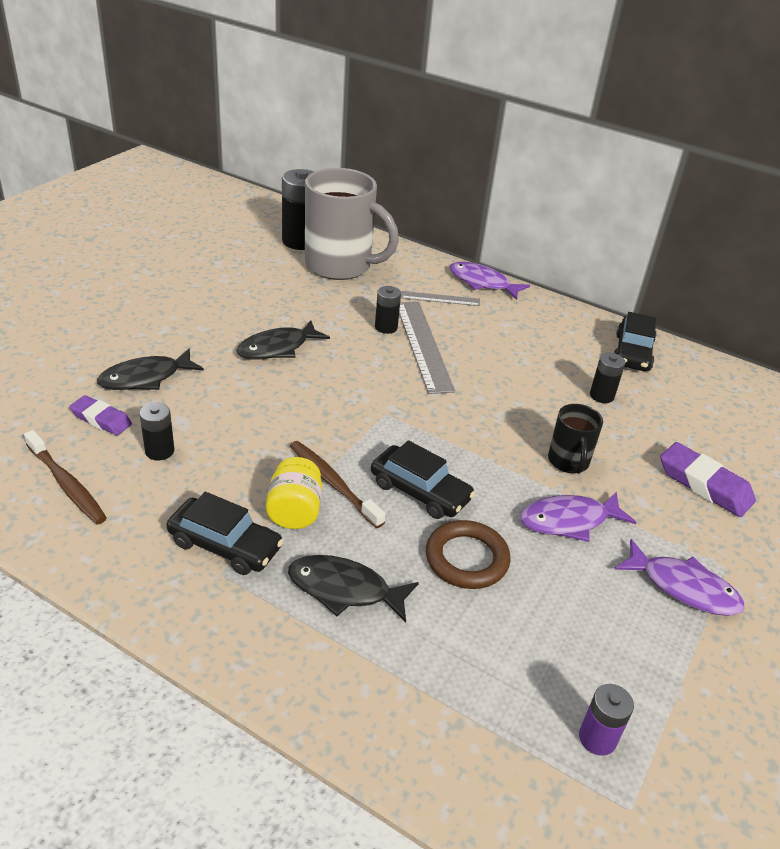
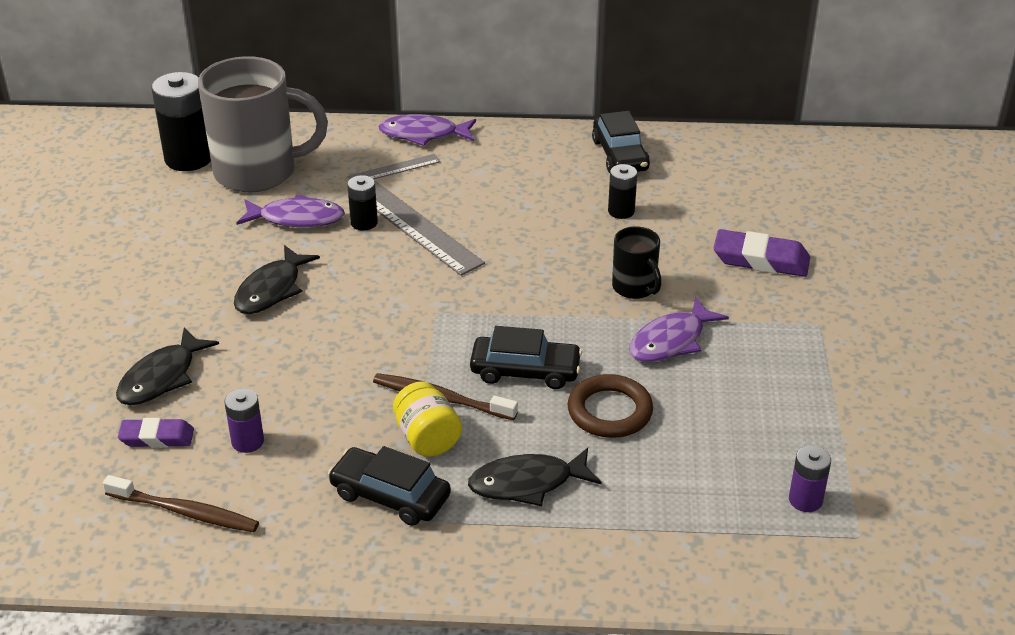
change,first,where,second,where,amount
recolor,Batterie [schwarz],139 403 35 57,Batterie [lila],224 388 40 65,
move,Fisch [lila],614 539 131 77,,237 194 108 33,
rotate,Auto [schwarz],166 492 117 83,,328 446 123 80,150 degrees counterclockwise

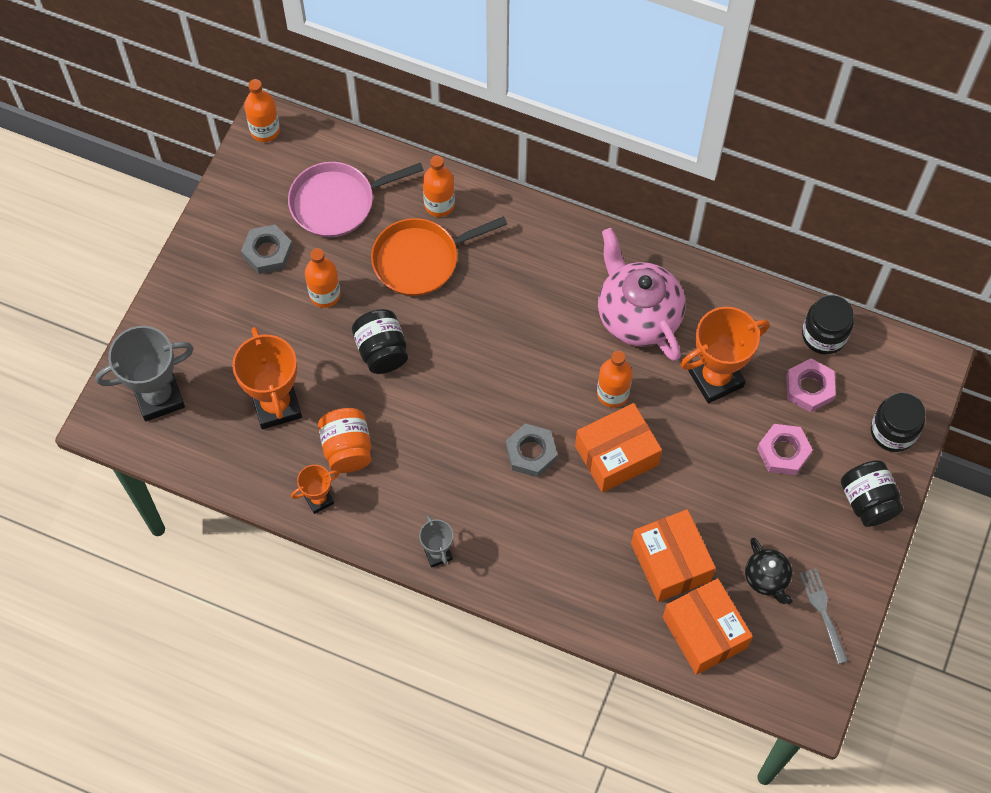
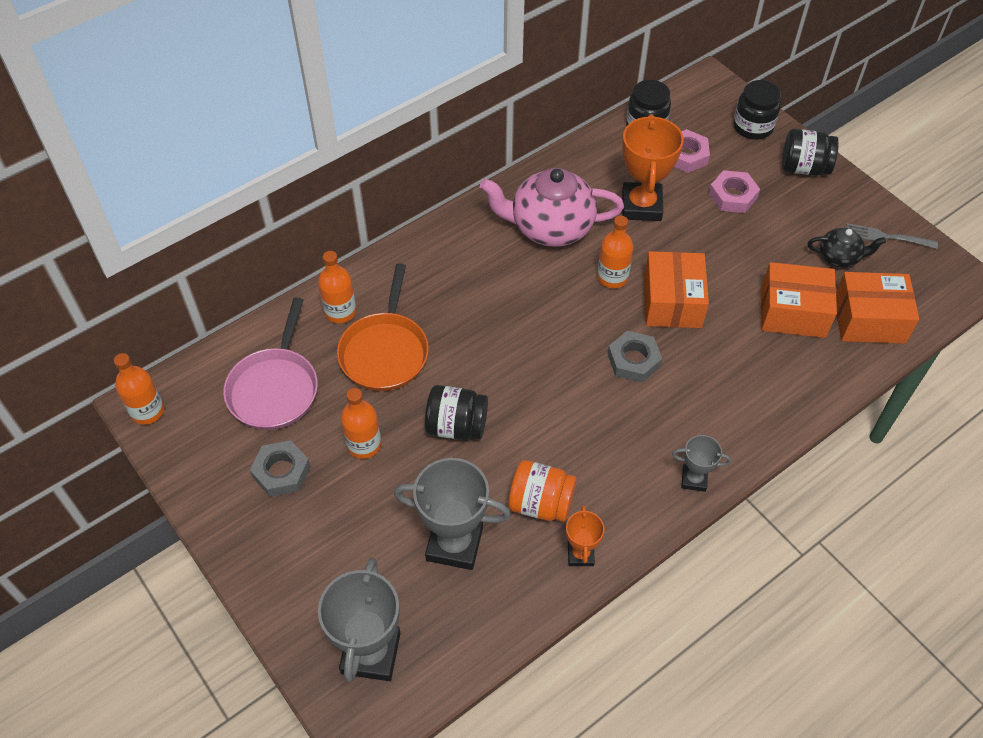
change,first,where,second,where,amount
recolor,Pokal [orange],232 327 70 102,Pokal [grau],394 458 117 112,

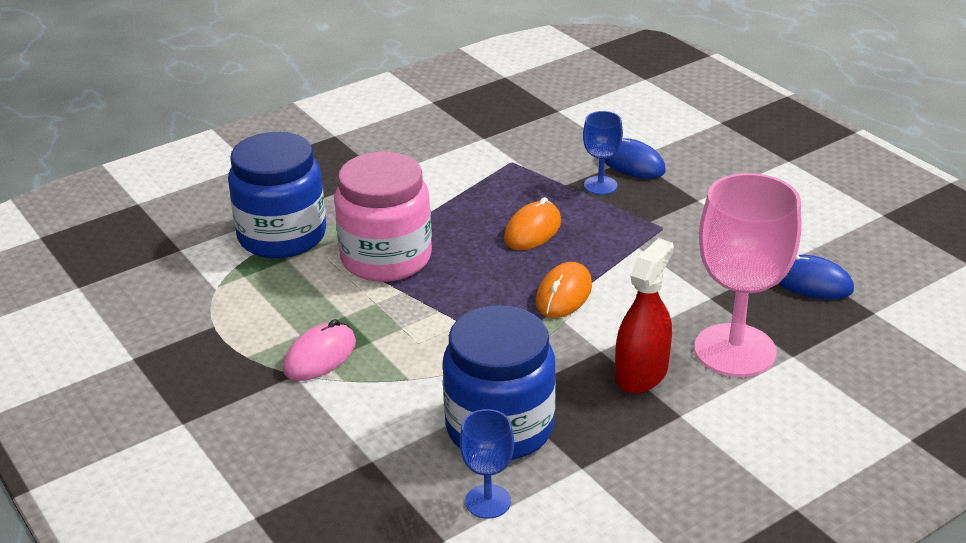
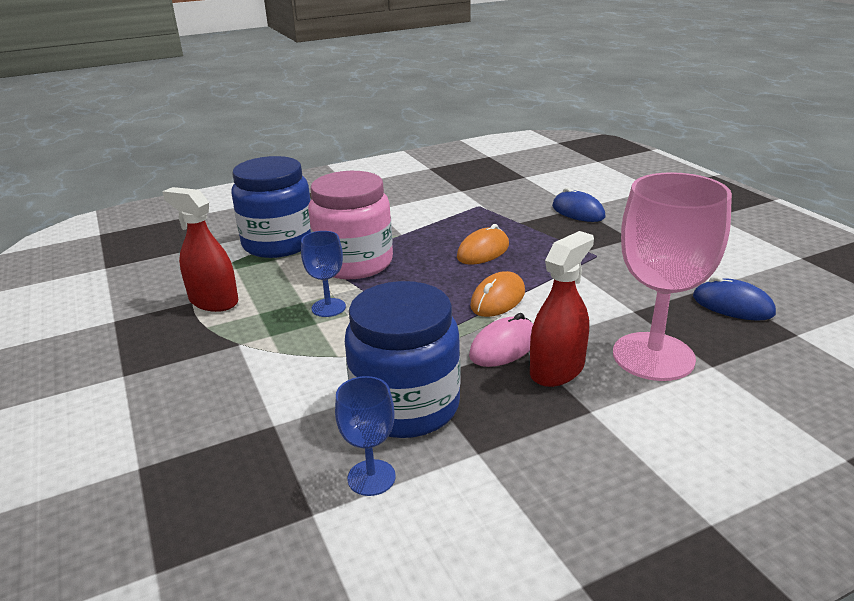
change,first,where,second,where,amount
insert,,,Sprühflasche [rot],162 187 76 125,
move,Kelch [blau],583 111 40 84,,301 231 45 86,
move,Computermaus [rosa],283 319 73 62,,469 313 64 54,

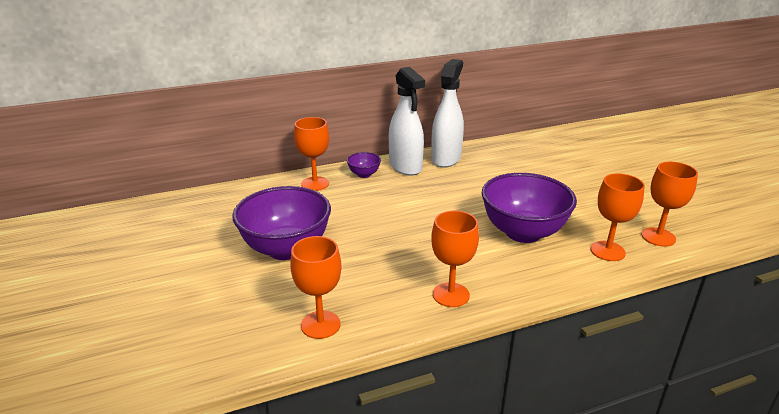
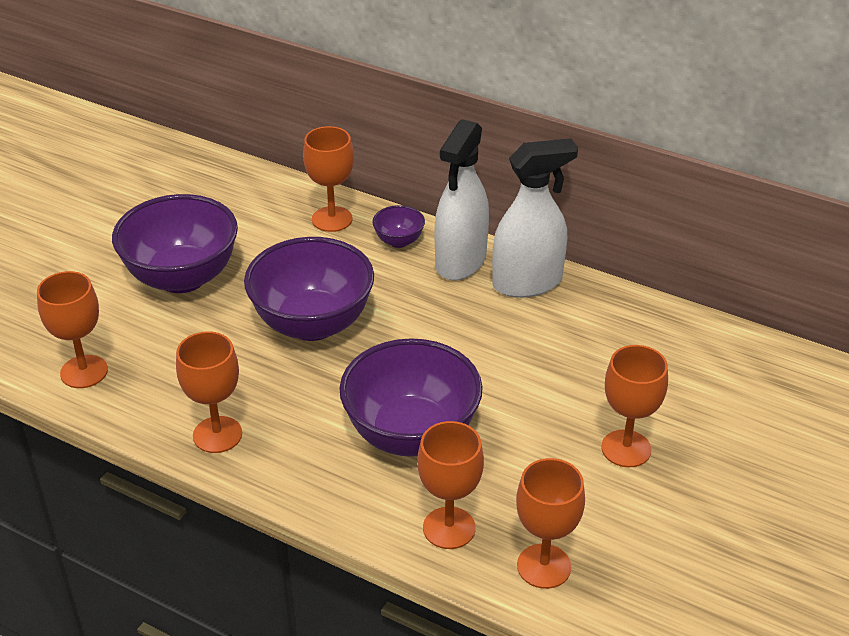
change,first,where,second,where,amount
insert,,,Schüssel [lila],244 237 130 104,
insert,,,Kelch [orange],601 345 67 122,

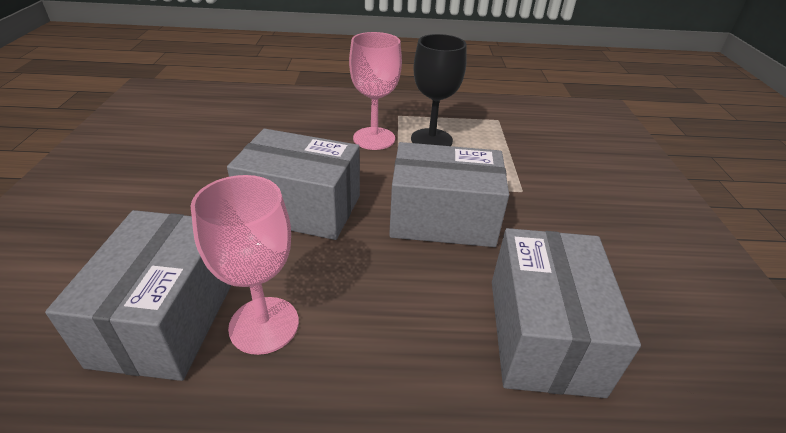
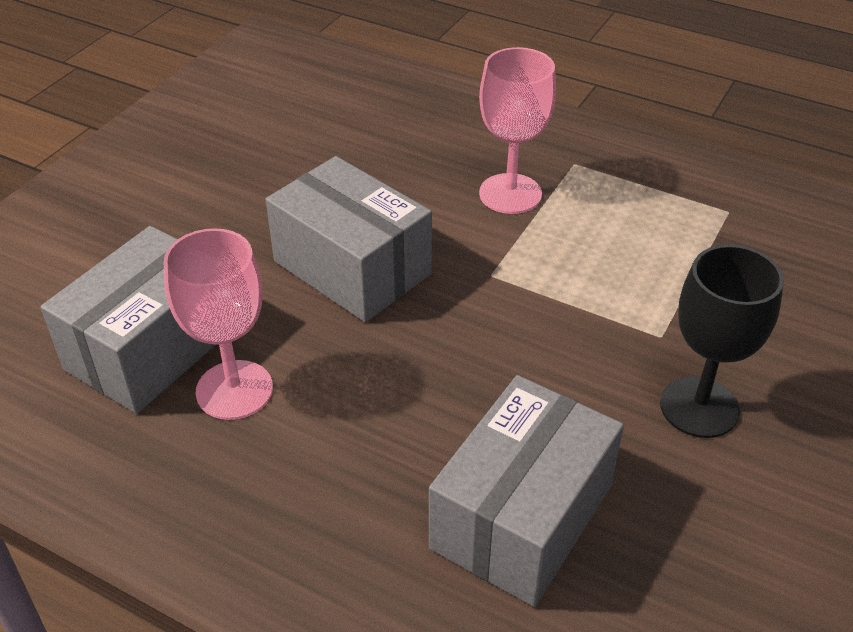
change,first,where,second,where,amount
move,Kelch [schwarz],411 34 56 112,,660 245 124 193,
delete,Schachtel [grau],389 142 120 105,,,

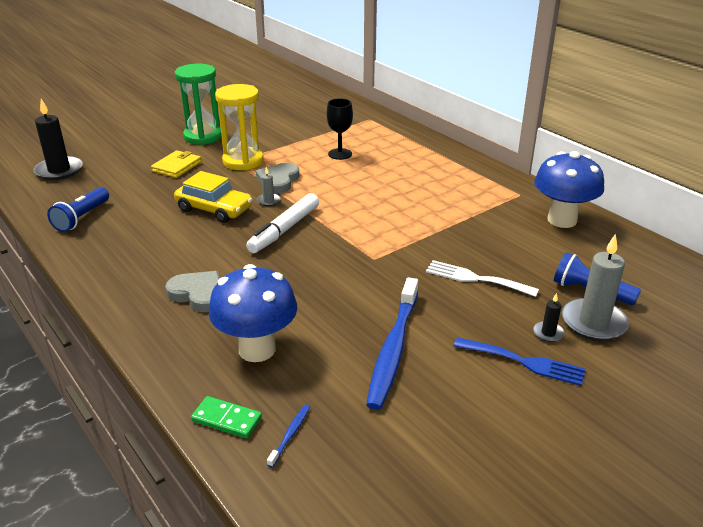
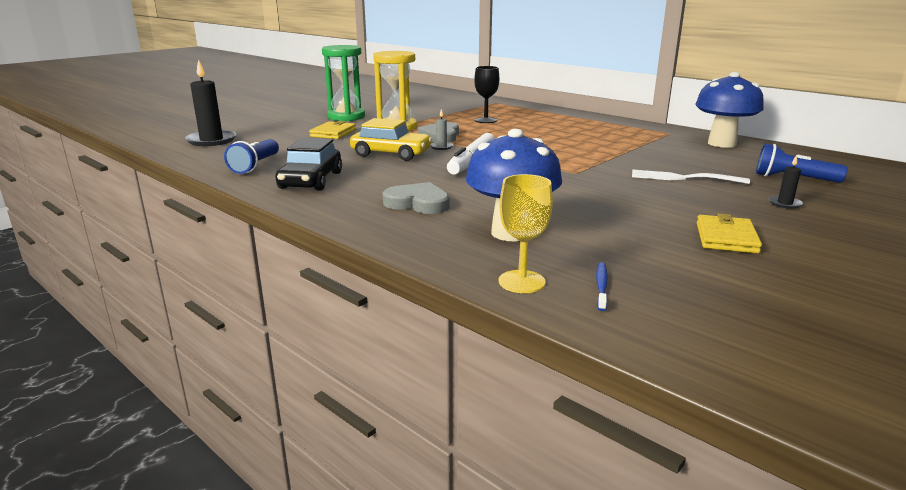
change,first,where,second,where,amount
insert,,,Auto [schwarz],275 138 67 53,
replace,Dominostein [grün],191 396 71 43,Kelch [gelb],499 174 54 119,
insert,,,Geldbörse [gelb],697 214 65 40,
delete,Zahnbürste [blau],366 277 52 133,,,
delete,Gabel [blau],454 337 132 49,,,
delete,Kerze [grau],562 234 67 107,,,

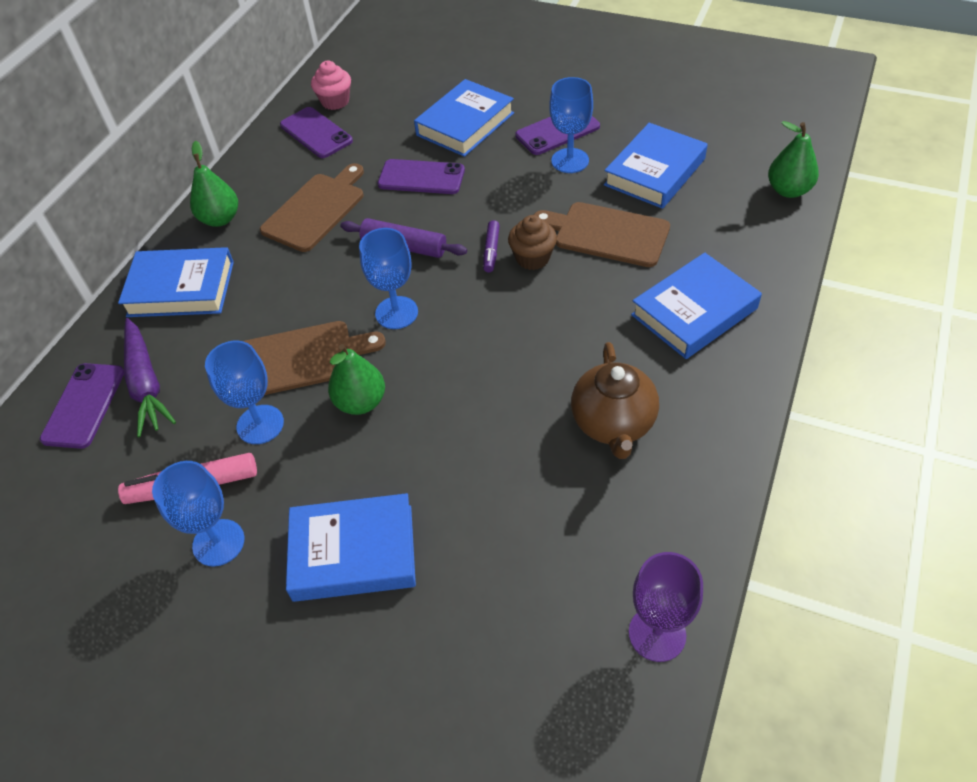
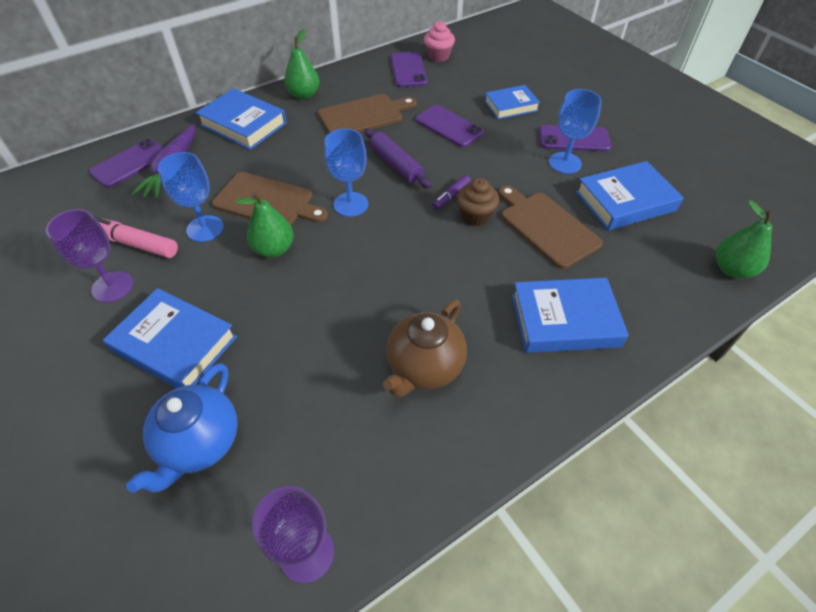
change,first,where,second,where,amount
recolor,Kelch [blau],152 461 92 106,Kelch [lila],46 209 87 93,
insert,,,Teekanne [blau],126 363 112 130,
resize,Buch [blau],414 79 100 78,,484 85 56 34,x0.66

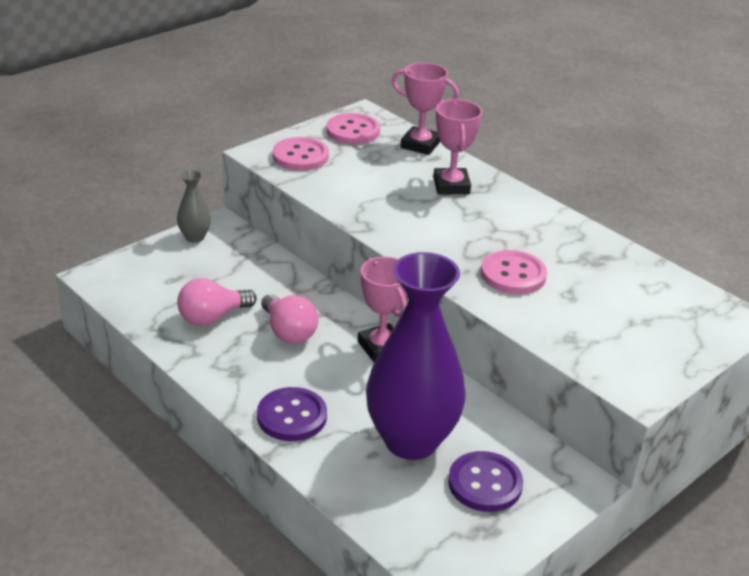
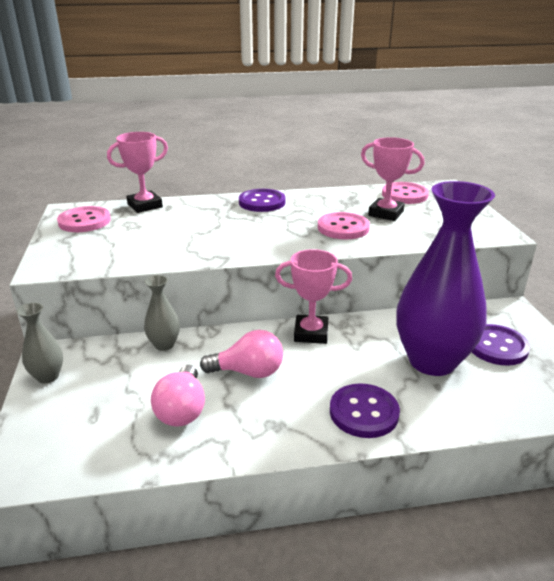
change,first,where,second,where,amount
insert,,,Vase [grau],144 275 36 76,
insert,,,Knopf [lila],239 189 47 23,
move,Pokal [rosa],433 99 49 95,,361 137 63 84,
move,Knopf [rosa],273 137 56 34,,382 182 47 22,

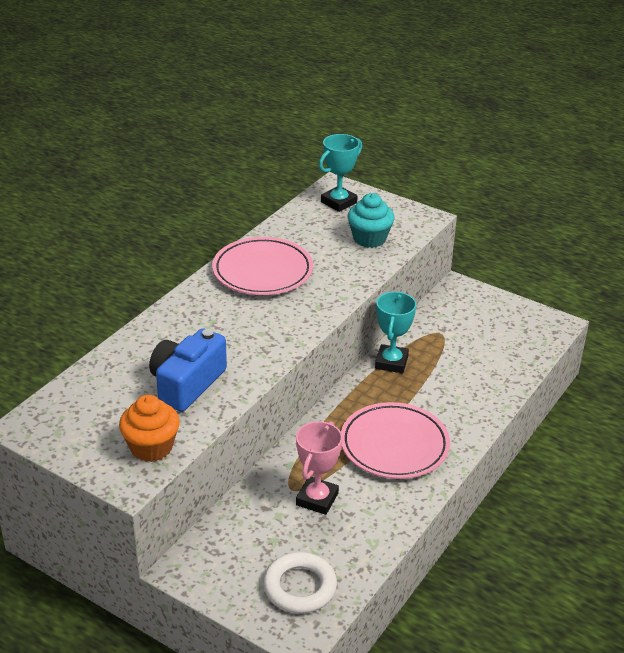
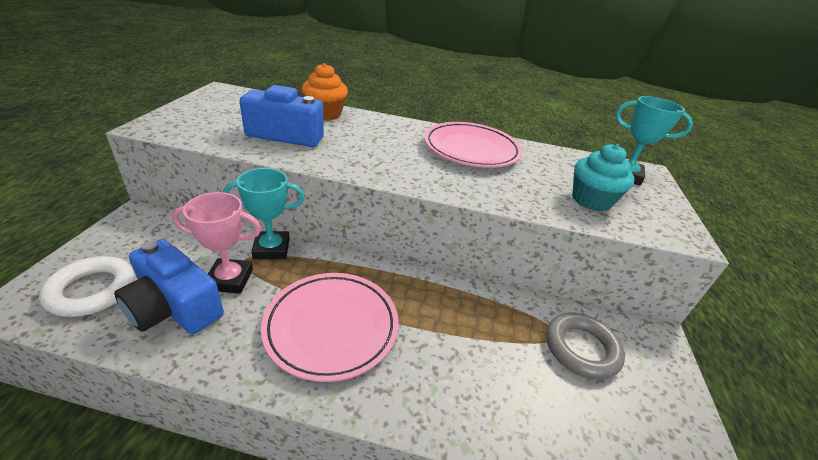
change,first,where,second,where,amount
insert,,,Kamera [blau],114 239 110 95,
move,Pokal [türkis],375 292 41 81,,223 168 82 92,
move,Muffin [orange],119 395 61 67,,302 63 46 57,
insert,,,Ring [grau],546 313 79 67,

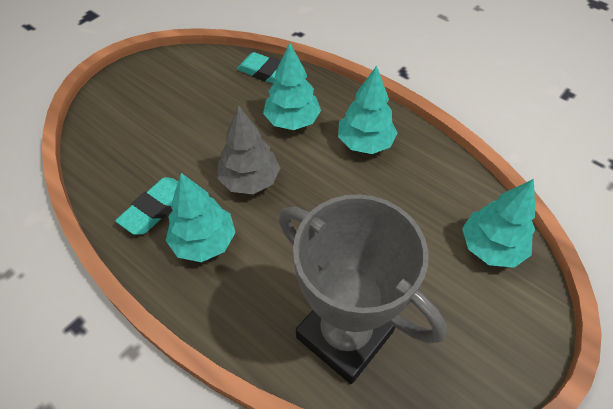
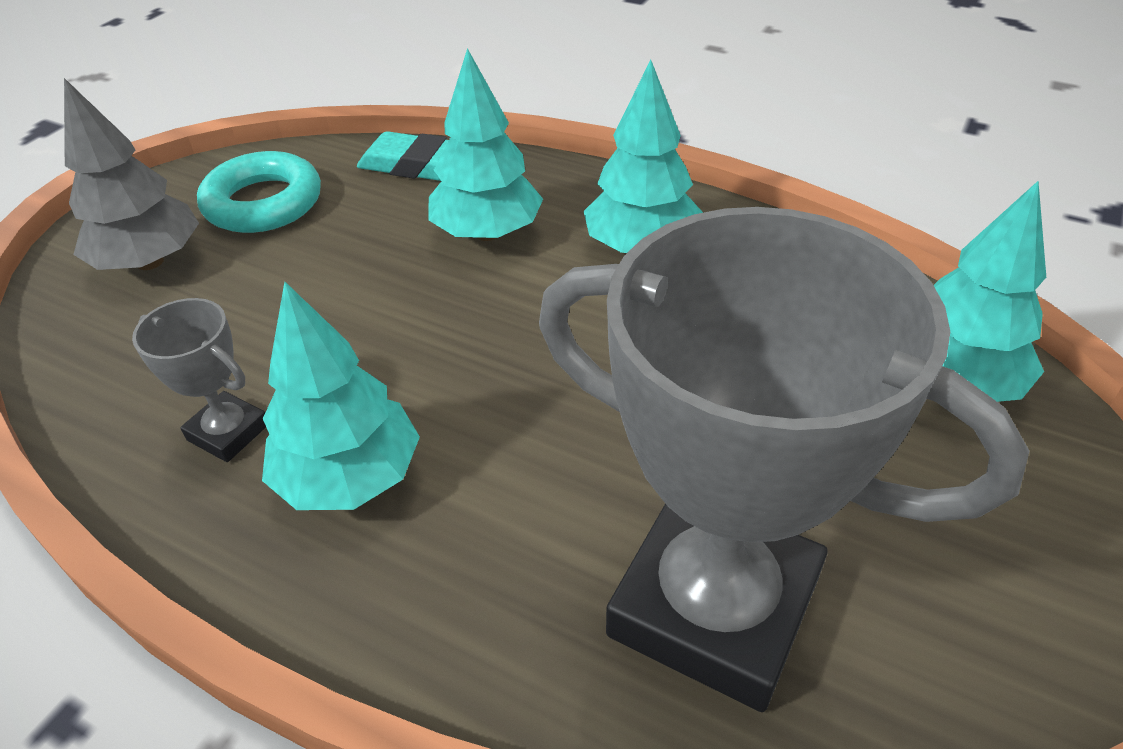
change,first,where,second,where,amount
move,Baum [grau],217 105 63 89,,64 78 135 192,
replace,Radiergummi [türkis],115 177 63 58,Pokal [grau],132 298 134 164,
insert,,,Ring [türkis],197 151 124 82,

